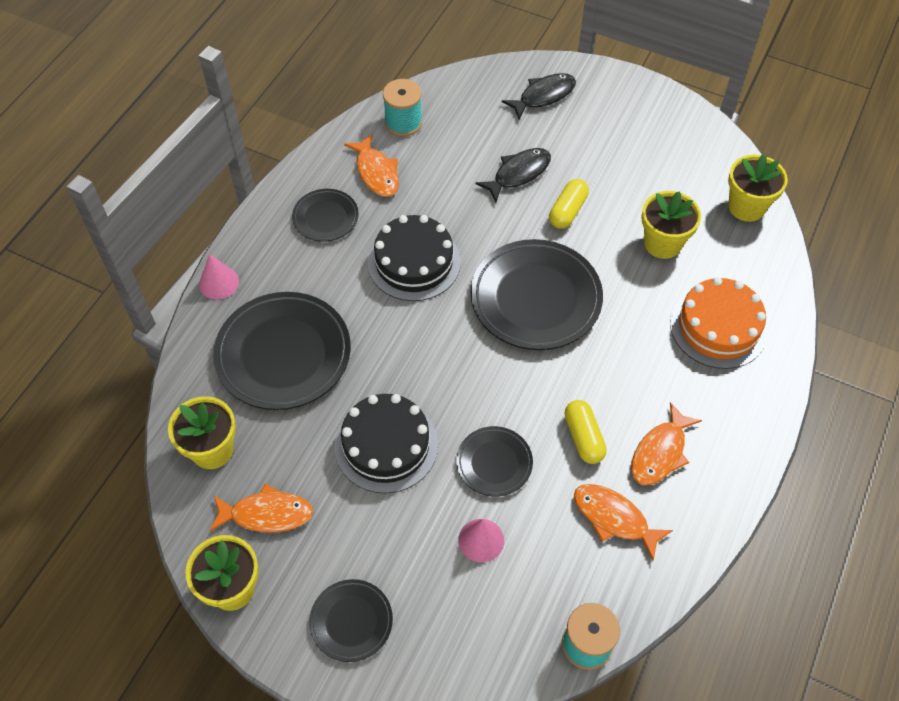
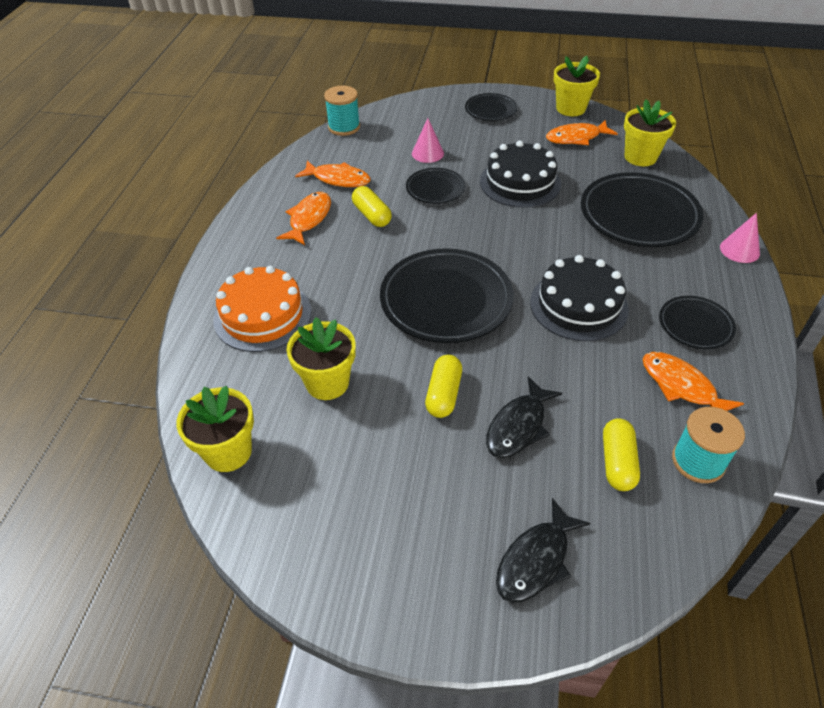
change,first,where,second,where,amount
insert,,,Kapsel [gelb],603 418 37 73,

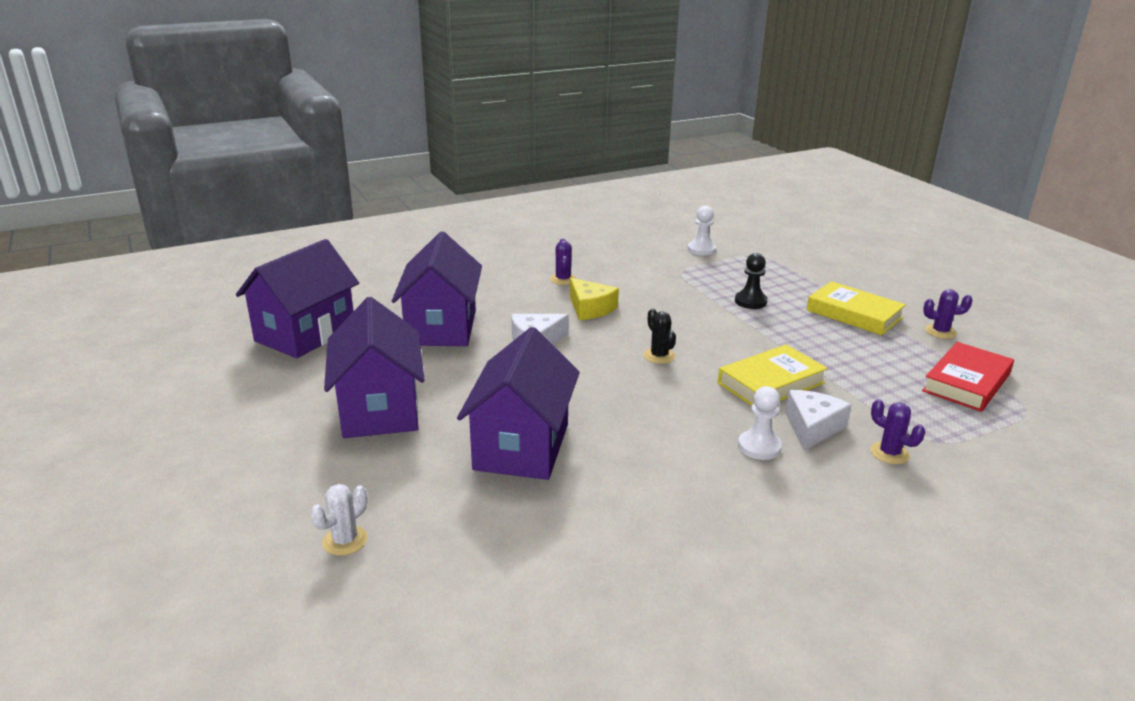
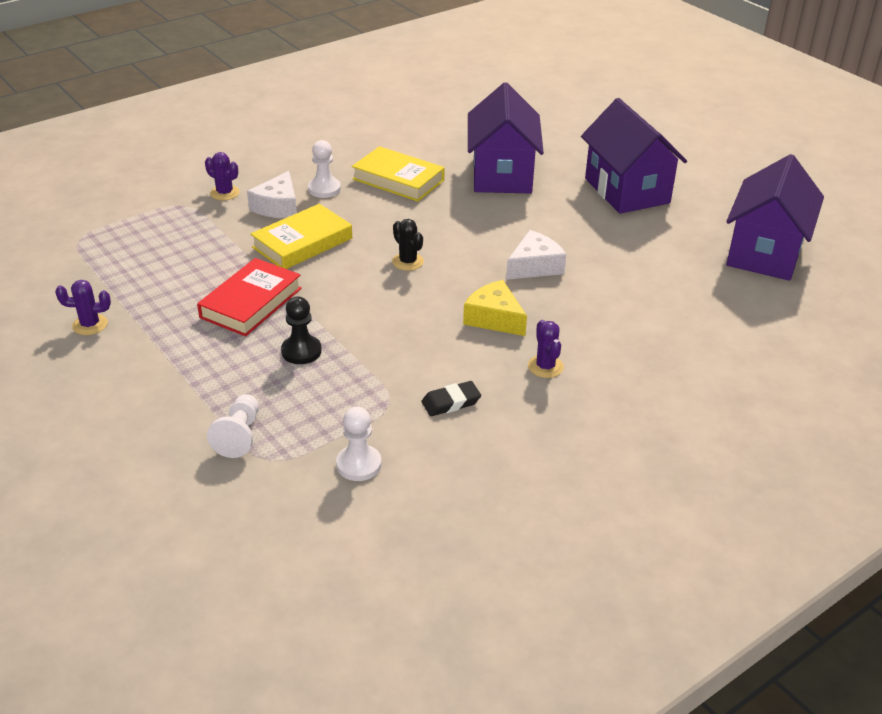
change,first,where,second,where,amount
move,Buch [rot],922 342 92 70,,197 258 105 78,
insert,,,Bauer [weiß],207 394 52 64,
move,Buch [gelb],807 281 99 54,,352 146 93 56,
insert,,,Radiergummi [schwarz],421 381 60 35,
delete,Kaktus [weiß],310 484 58 72,,,
delete,Haus [lila],392 231 90 115,,,

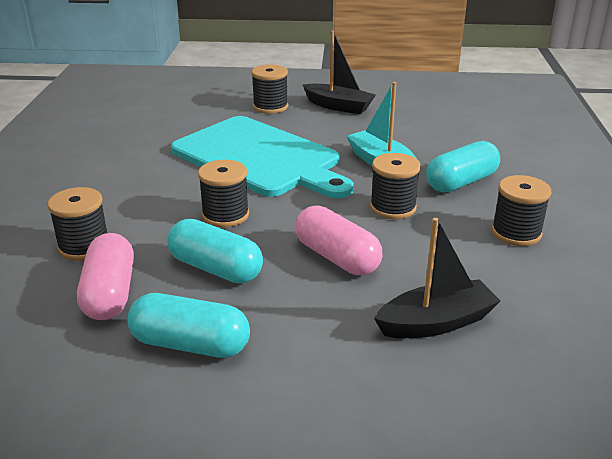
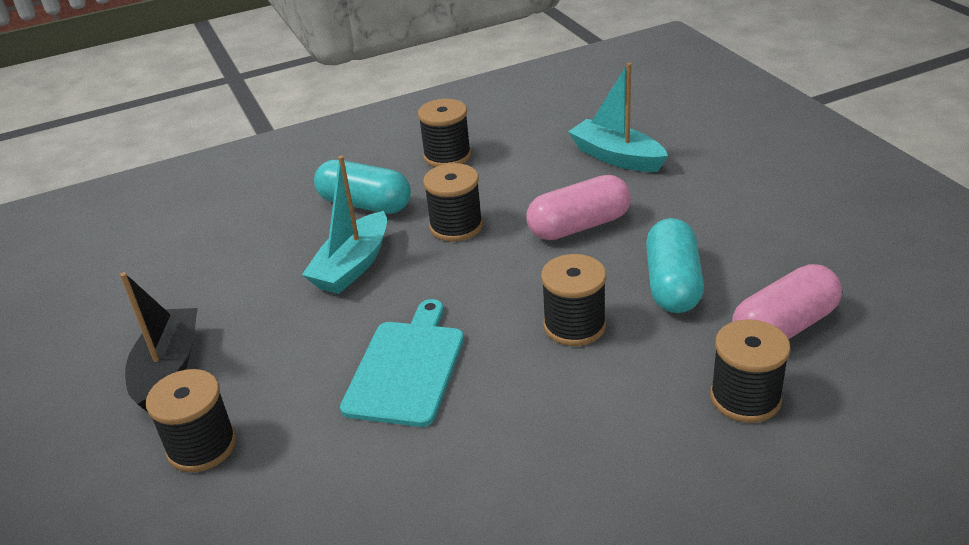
change,first,where,second,where,amount
resize,Schneidebrett [türkis],171 116 183 83,,340 299 124 128,x0.57
rotate,Kapsel [rosa],295 206 88 69,,526 175 105 65,45 degrees clockwise
recolor,Boot [schwarz],374 218 126 120,Boot [türkis],568 63 100 109,
delete,Kapsel [türkis],128 293 122 65,,,

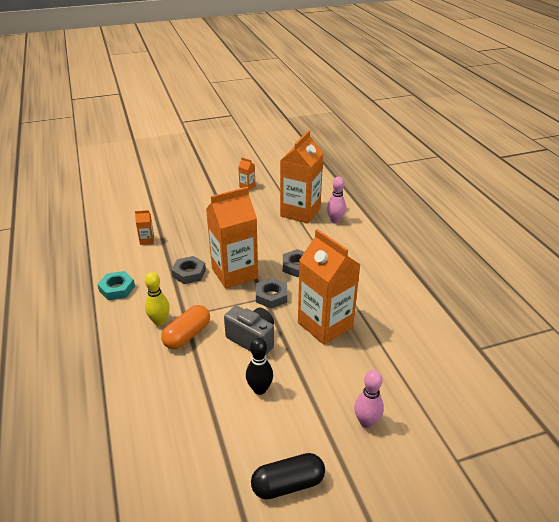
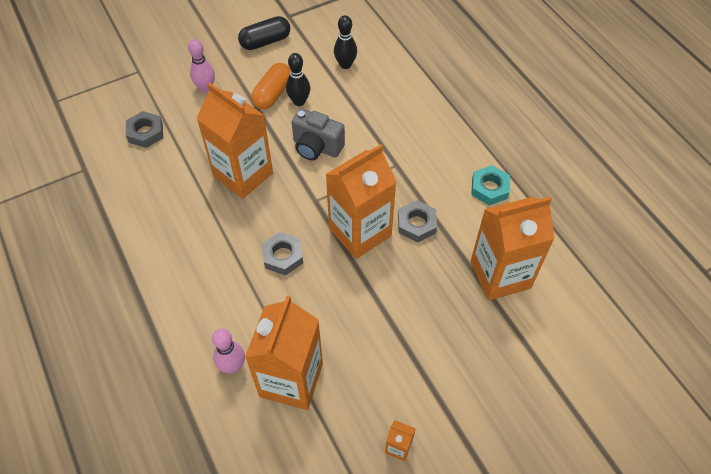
change,first,where,second,where,amount
move,Sechskantmutter [grau],256 278 31 31,,126 111 37 37,
move,Kapsel [orange],161 305 49 44,,251 63 40 46,
insert,,,Bowlingkegel [schwarz],334 15 23 54,
resize,Getränkekarton [orange],135 210 19 35,,470 196 85 105,x2.48
delete,Bowlingkegel [gelb],145 272 25 54,,,

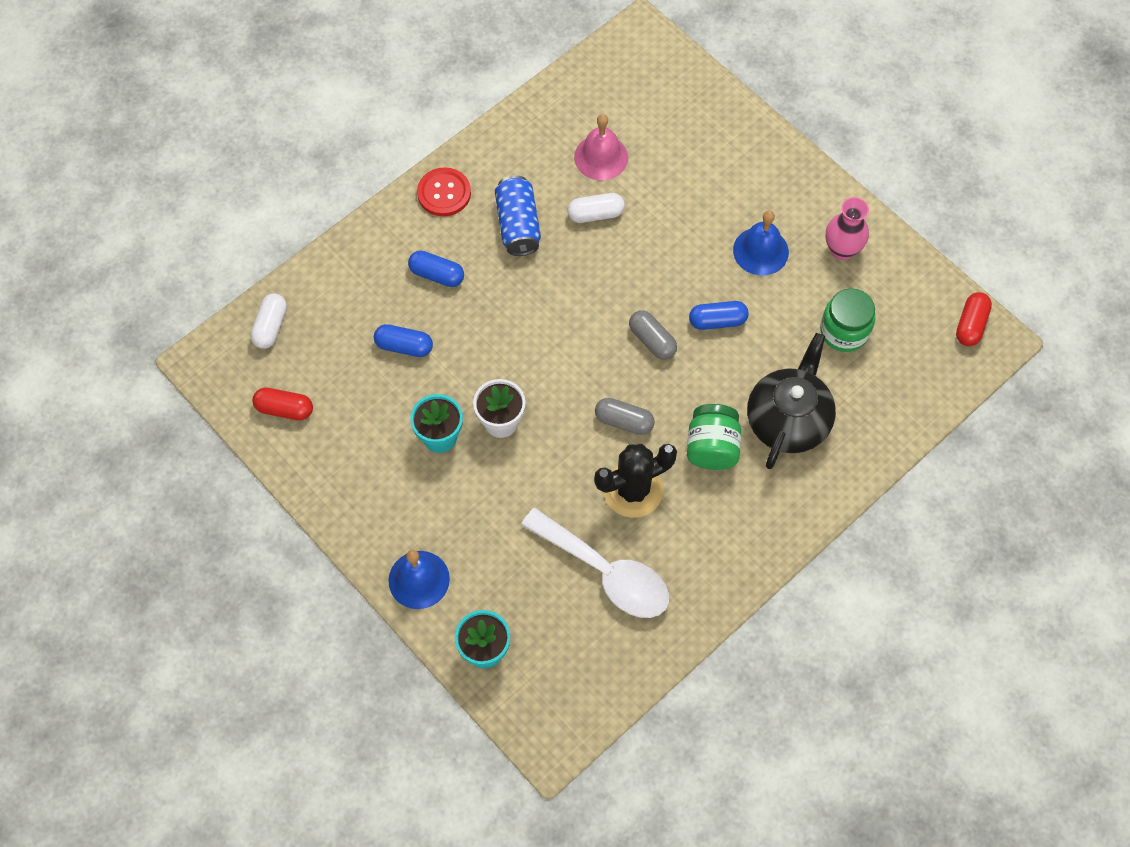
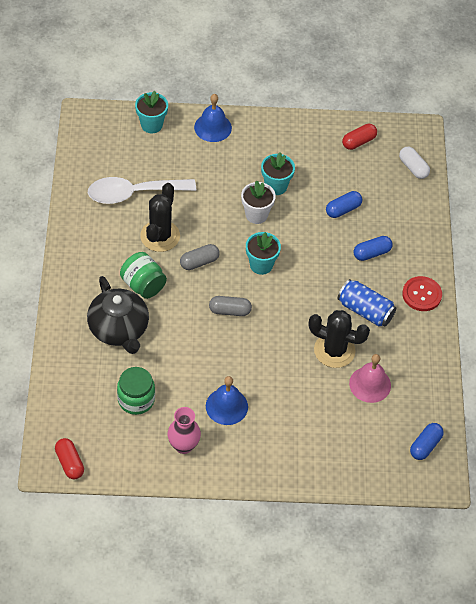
change,first,where,second,where,amount
insert,,,Blumentopf [türkis],246 232 35 43,
replace,Kapsel [weiß],568 193 57 30,Kaktus [schwarz],309 310 61 58,
move,Kapsel [blau],689 301 60 29,,410 423 34 37,

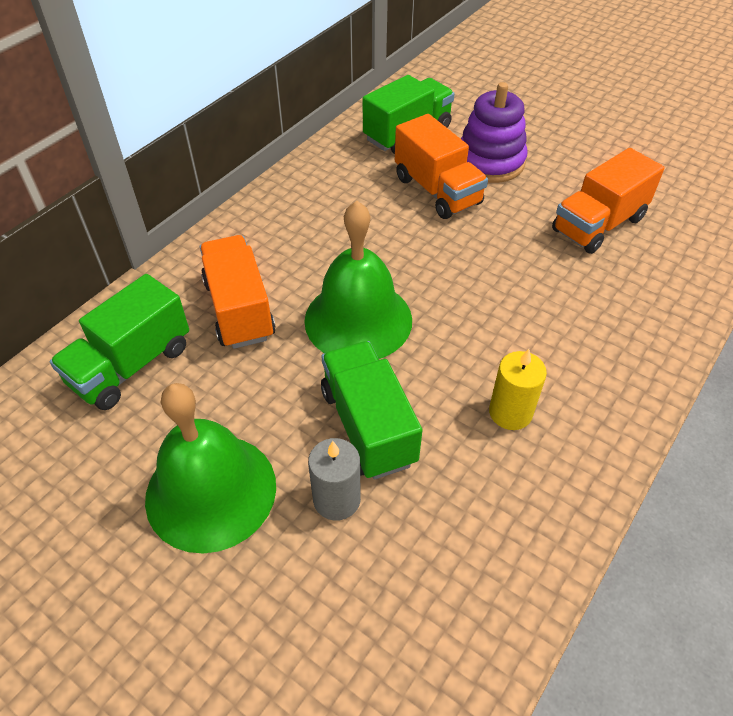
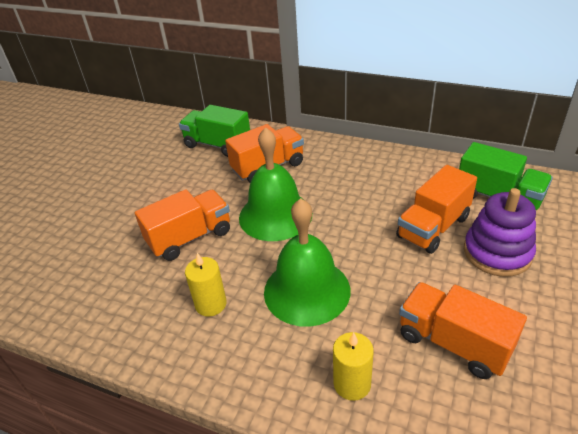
change,first,where,second,where,amount
recolor,Lastwagen [grün],321 341 101 138,Lastwagen [orange],135 189 95 72,
move,Glocke [grün],145 383 131 171,,264 198 87 129,
insert,,,Kerze [gelb],333 332 41 69,
delete,Kerze [grau],308 438 53 83,,,

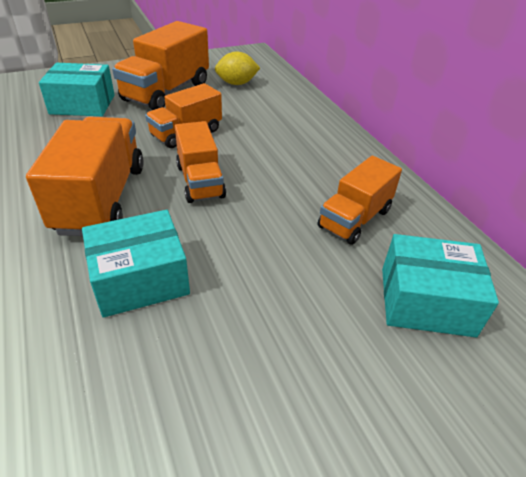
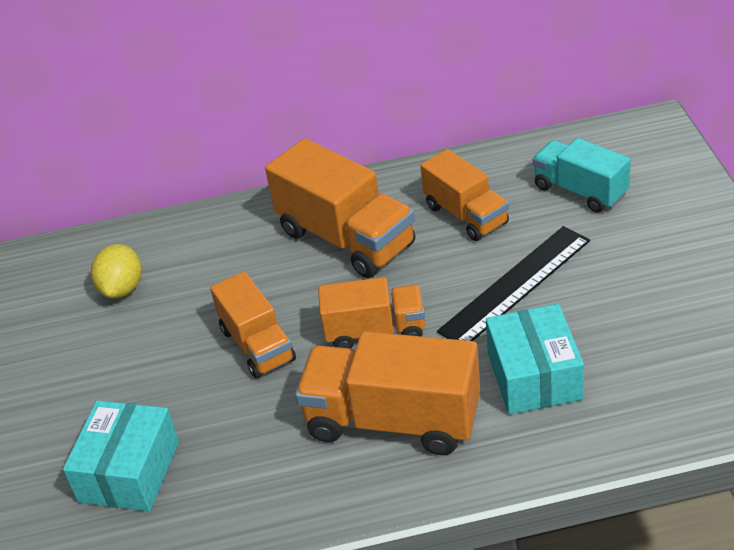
change,first,where,second,where,amount
move,Lastwagen [orange],112 21 97 89,,265 138 150 140,
insert,,,Lineal [schwarz],437 226 153 115,
replace,Schachtel [türkis],382 234 117 103,Lastwagen [türkis],533 138 98 75,

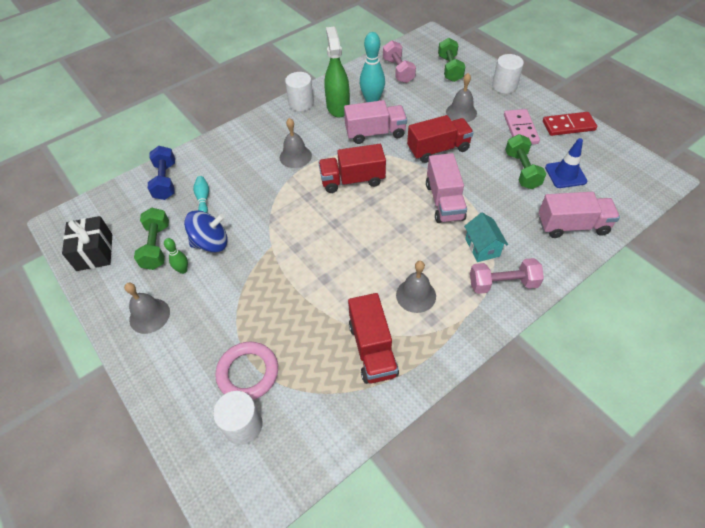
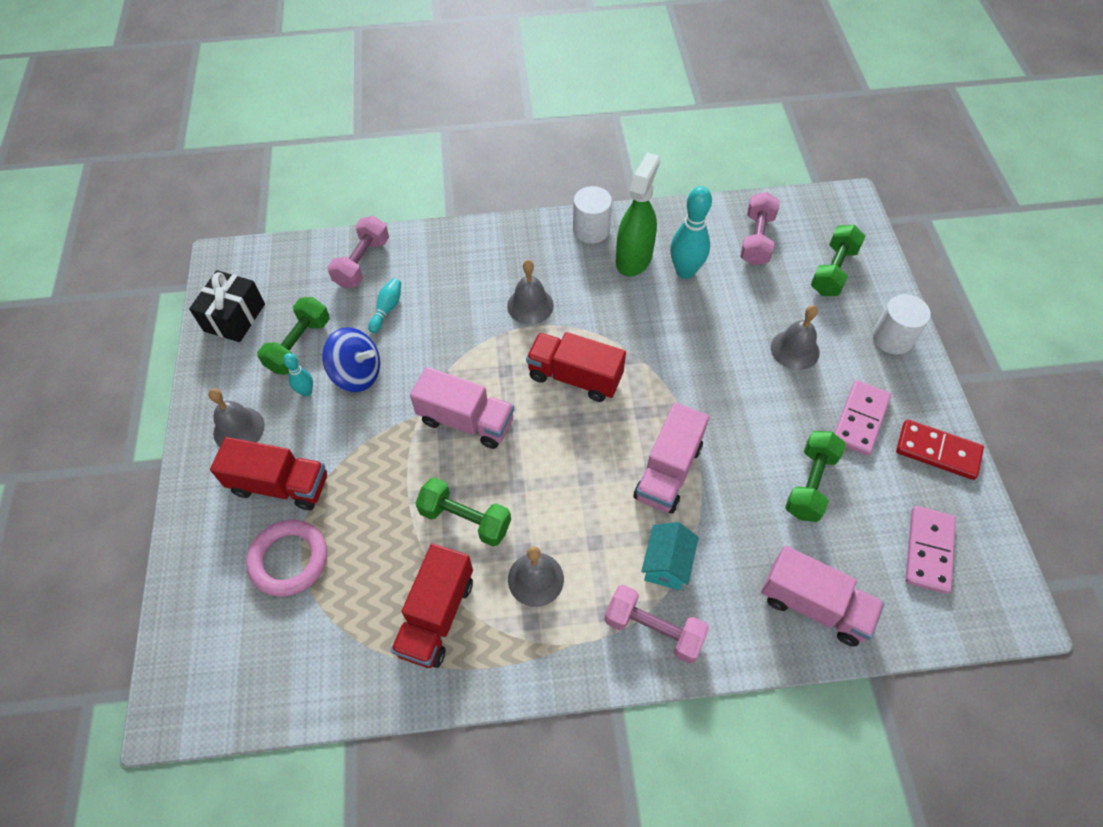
change,first,where,second,where,amount
move,Lastwagen [rot],407 115 67 48,,210 437 117 73,
recolor,Bowlingkegel [grün],164 238 24 36,Bowlingkegel [türkis],283 353 30 44,
recolor,Hantel [blau],148 146 27 54,Hantel [rosa],327 216 62 72,
move,Lastwagen [rosa],344 100 63 44,,410 367 104 82,
insert,,,Hantel [grün],415 477 96 70,
insert,,,Dominostein [rosa],905 506 51 88,
delete,Vollzylinder [weiß],213 391 50 54,,,
delete,Leitkegel [blau],545 138 42 50,,,

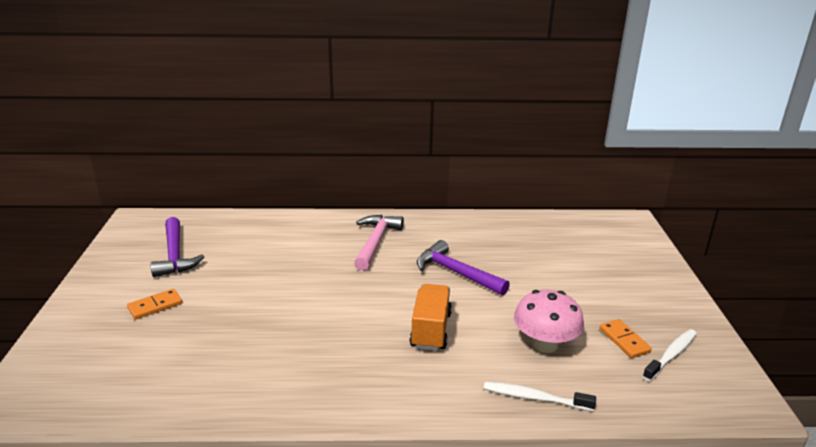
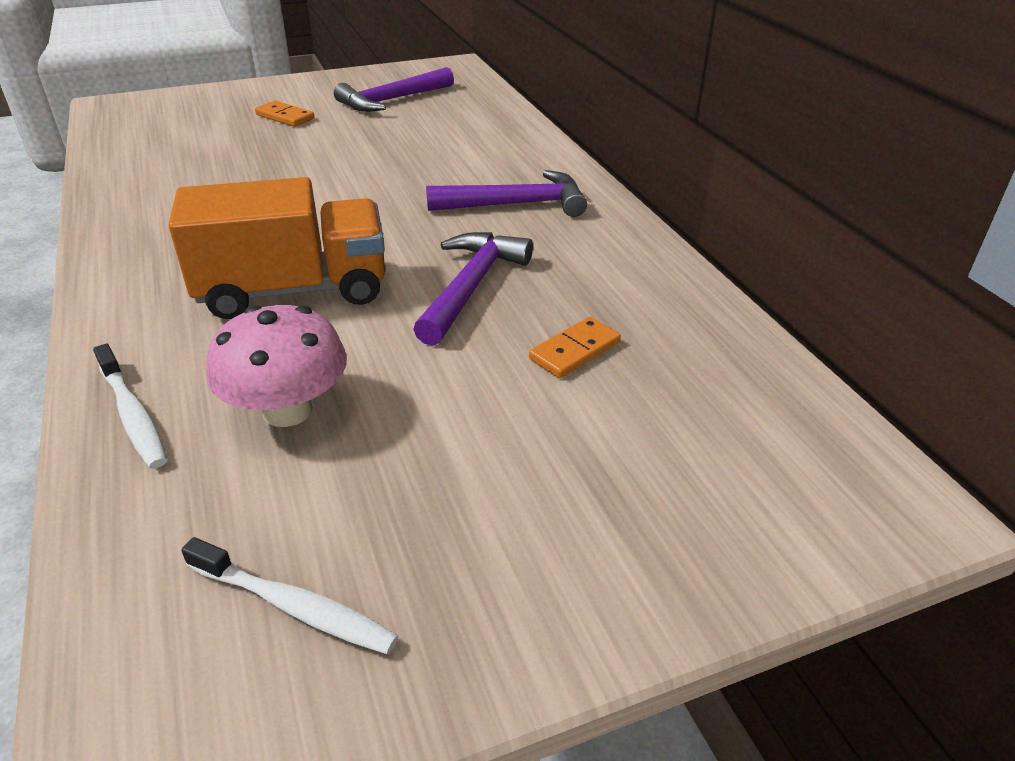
change,first,where,second,where,amount
rotate,Zahnbürste [weiß],484 382 112 29,,93 344 74 125,150 degrees clockwise
resize,Lastwagen [orange],410 284 42 67,,169 177 216 142,x1.51
recolor,Hammer [rosa],354 215 50 56,Hammer [lila],426 170 161 47,
move,Dominostein [orange],600 319 52 39,,529 317 92 61,

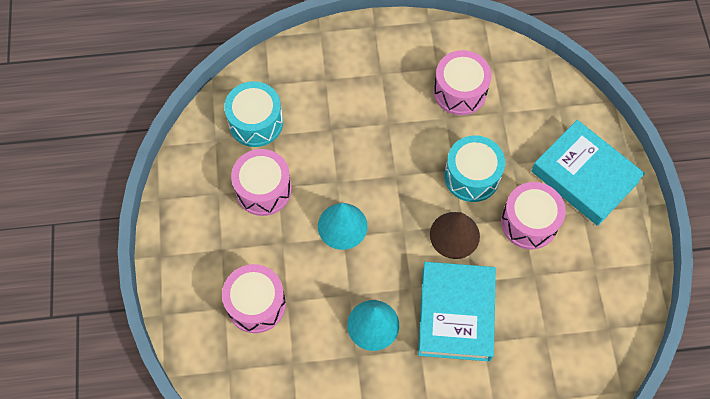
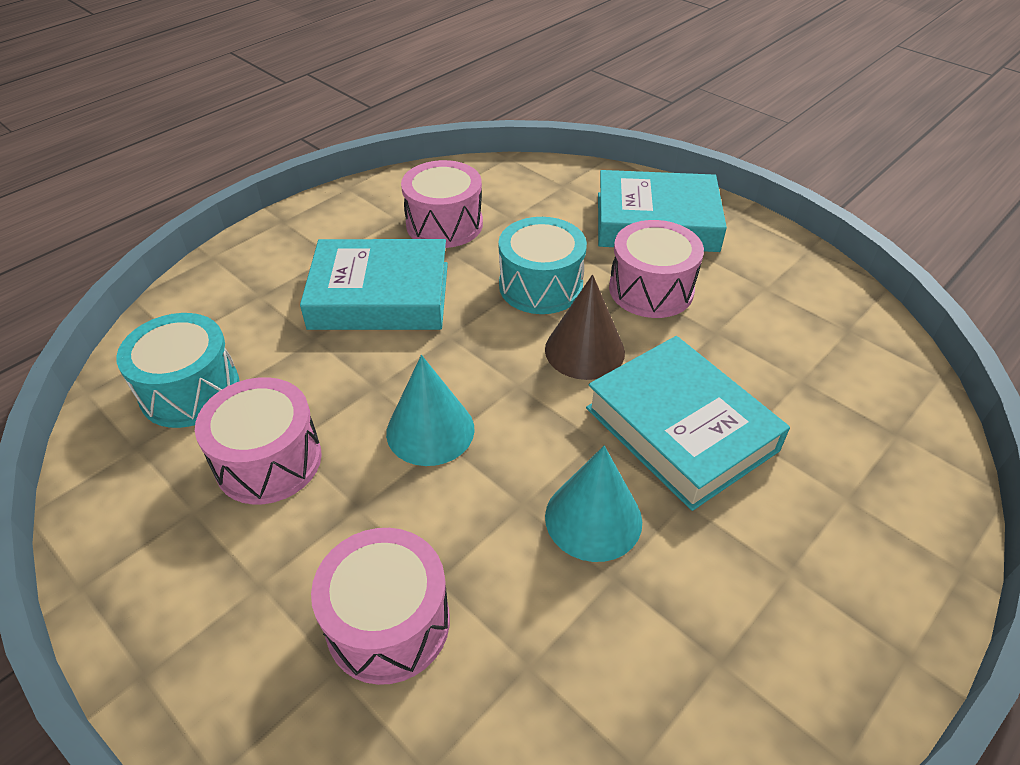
change,first,where,second,where,amount
insert,,,Buch [türkis],300 239 148 91,

